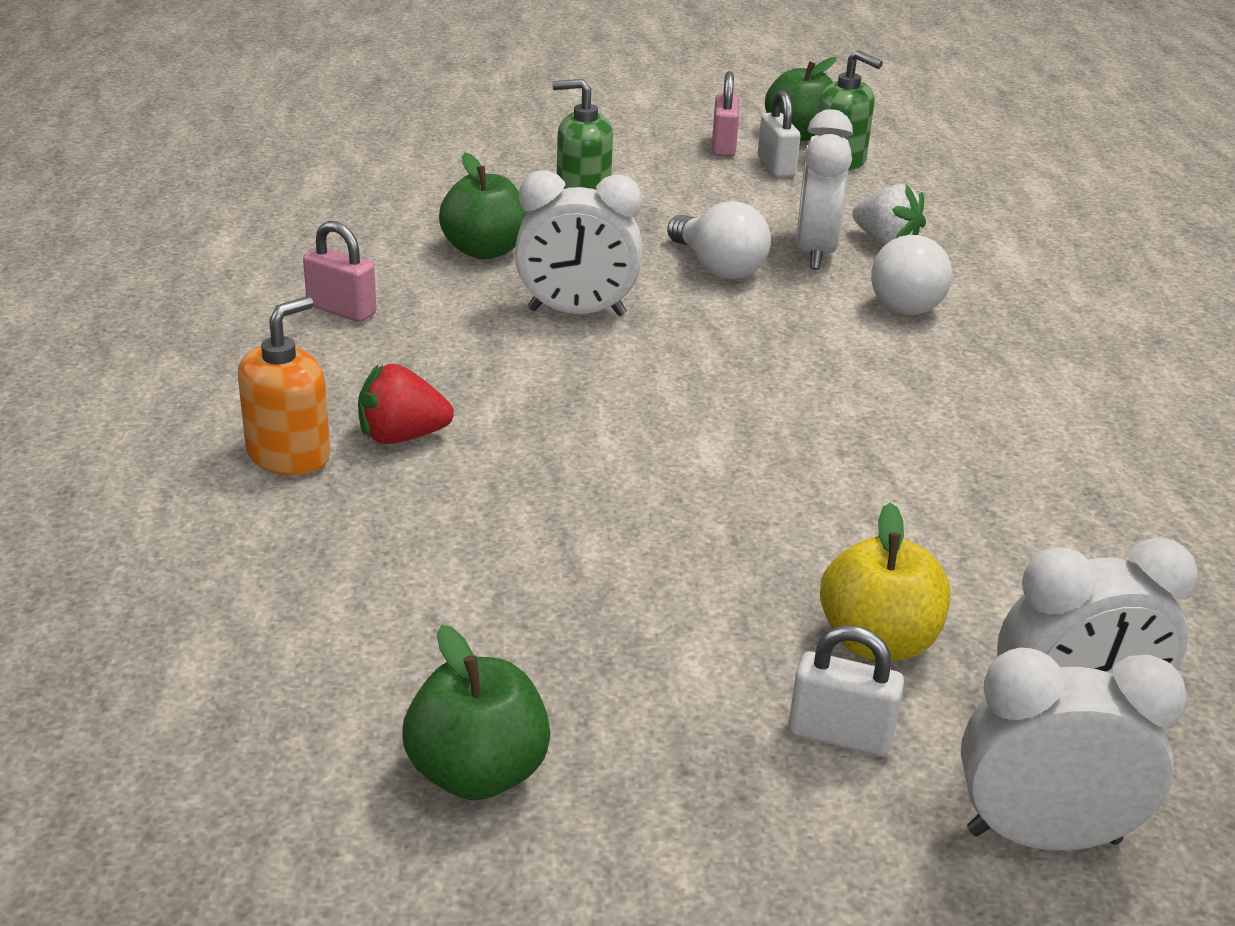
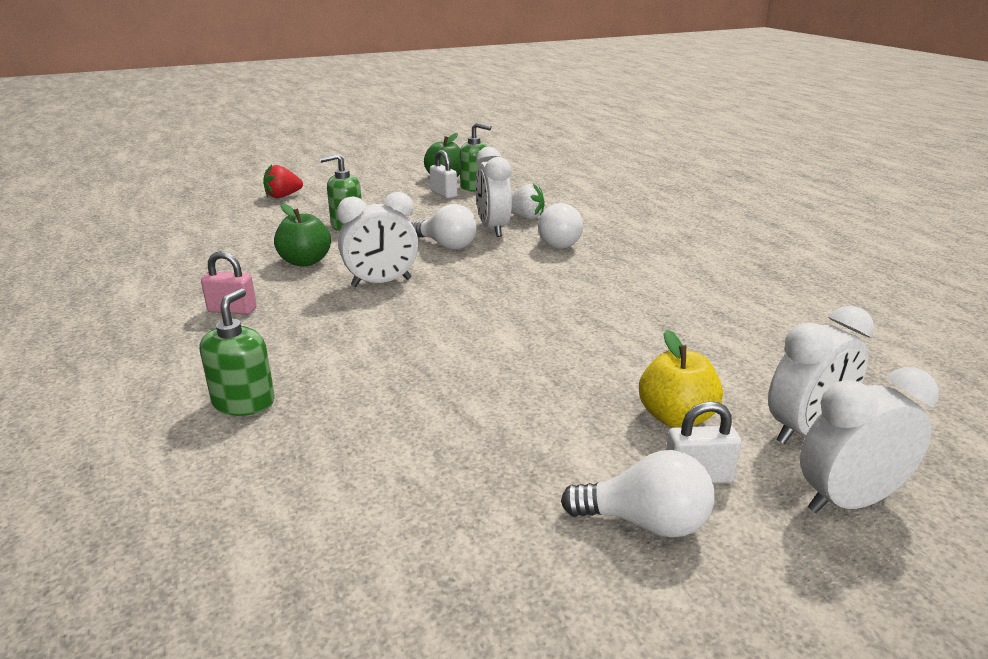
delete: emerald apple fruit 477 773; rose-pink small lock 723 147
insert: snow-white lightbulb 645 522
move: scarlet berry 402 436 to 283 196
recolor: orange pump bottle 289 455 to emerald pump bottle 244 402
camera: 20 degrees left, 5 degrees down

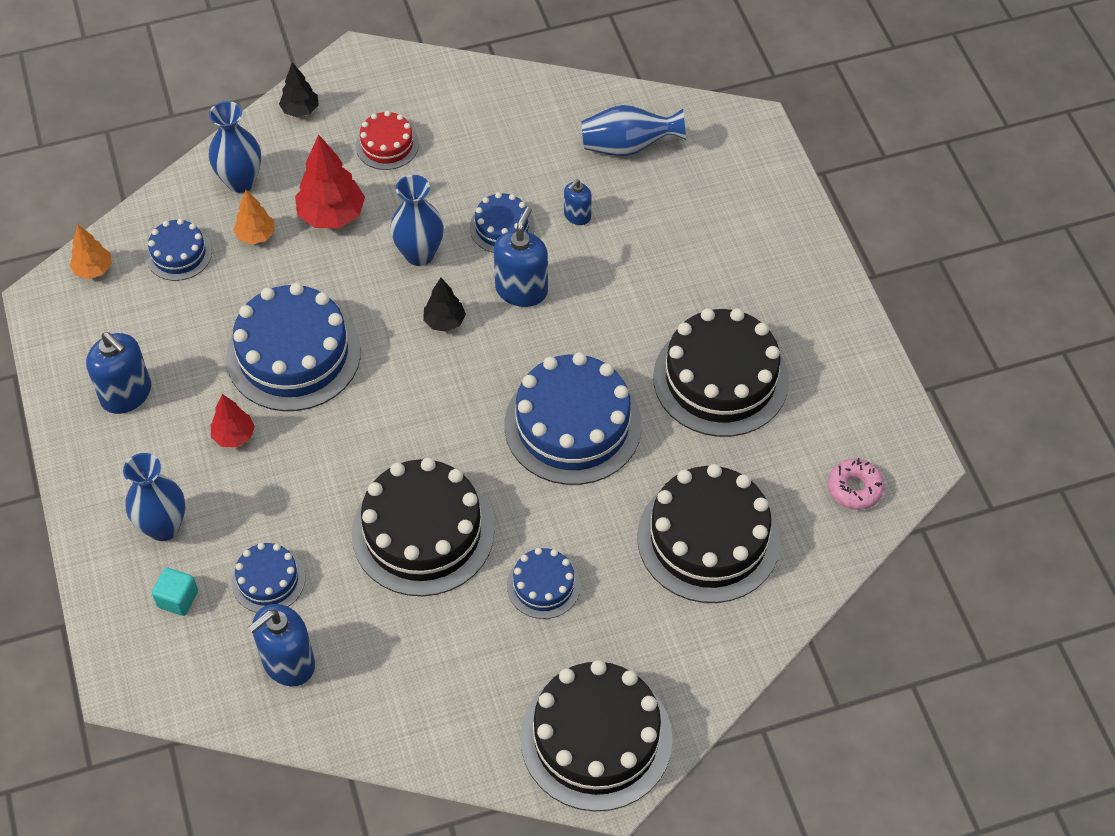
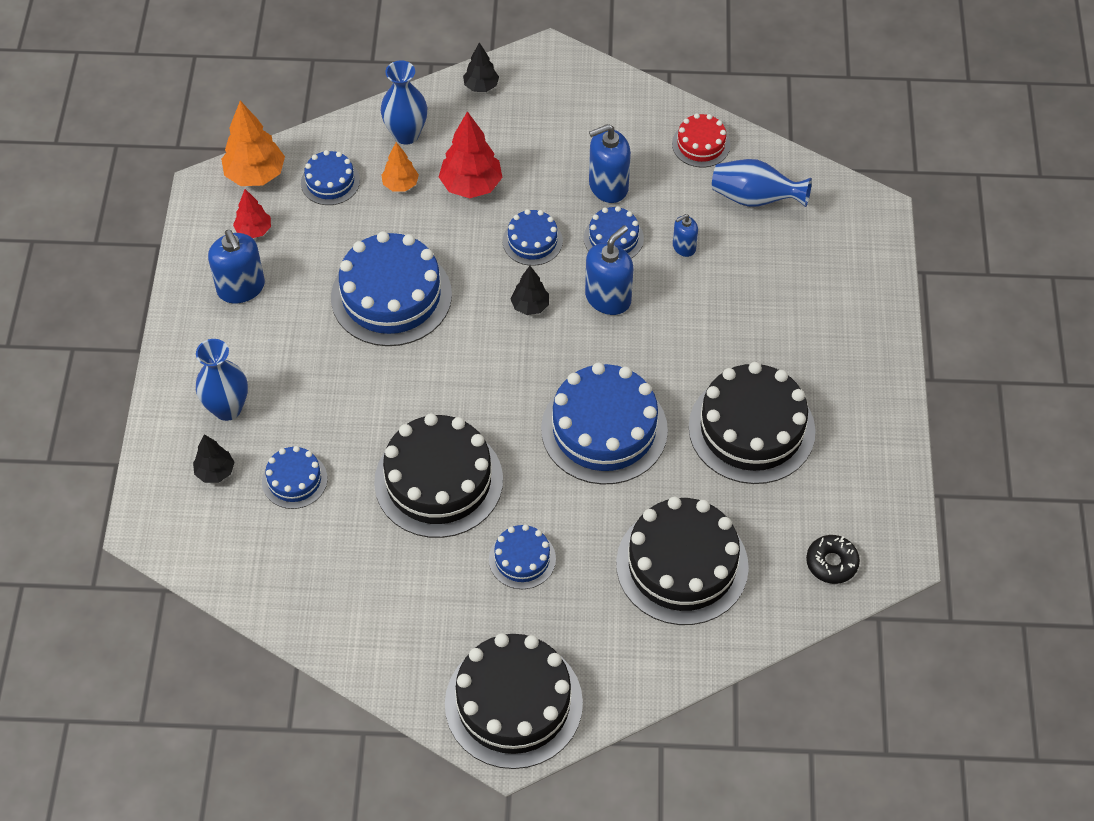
move: scarlet tree 234 436 to 254 231; cobalt pump bottle 288 662 to 608 186; scarlet cake 387 145 to 701 144
replace: teal cube 178 599 to jet-black tree 215 472; cobalt flower vase 419 254 to cobalt cake 532 241
recolor: rose-pink doughnut 854 488 to jet-black doughnut 831 563
resize: orange tree 93 269 = 255 175 x1.69
camera: 20 degrees right, 0 degrees up

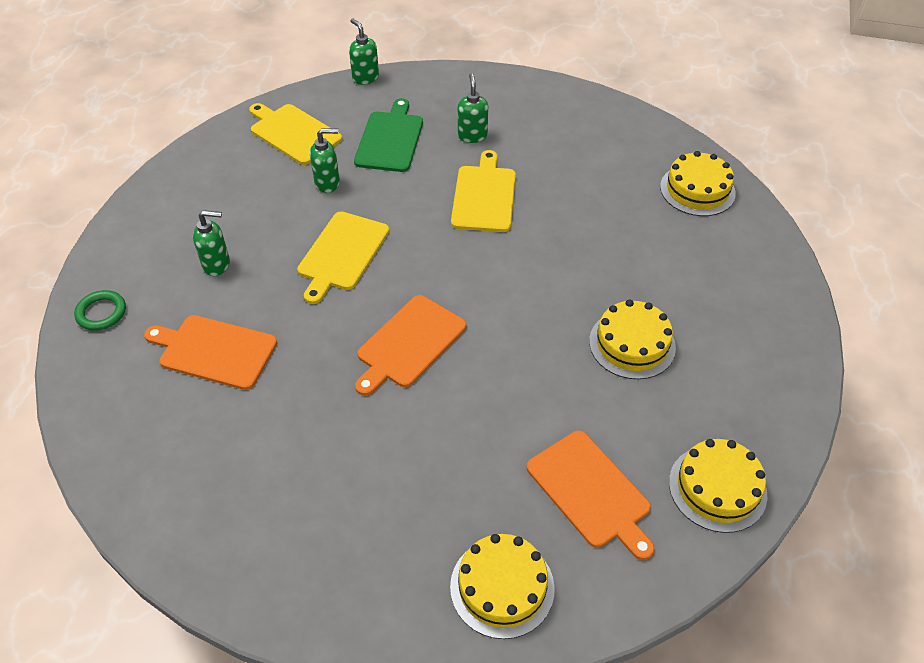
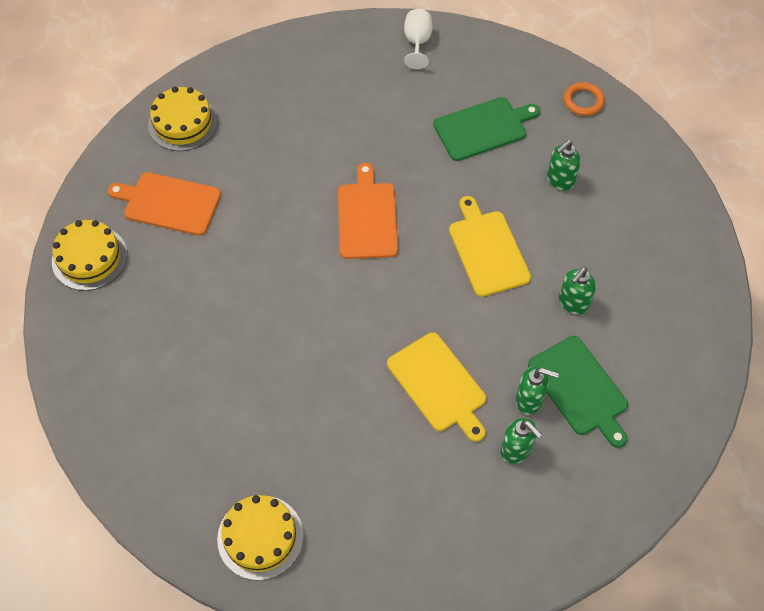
delete: bright yellow cutting board 293 133; bright yellow cake 632 344
insert: snow-white wine glass 417 43
move: emerald pump bottle 365 78 to 529 400
recolor: orange cutting board 214 351 to emerald cutting board 483 128; emerald hoop 101 313 to orange hoop 583 101
camera: 140 degrees right, 10 degrees up

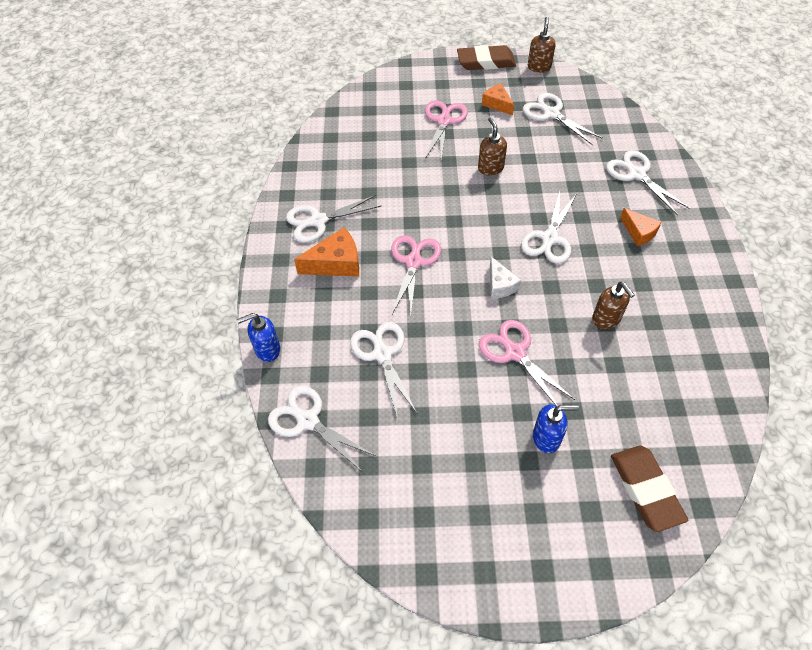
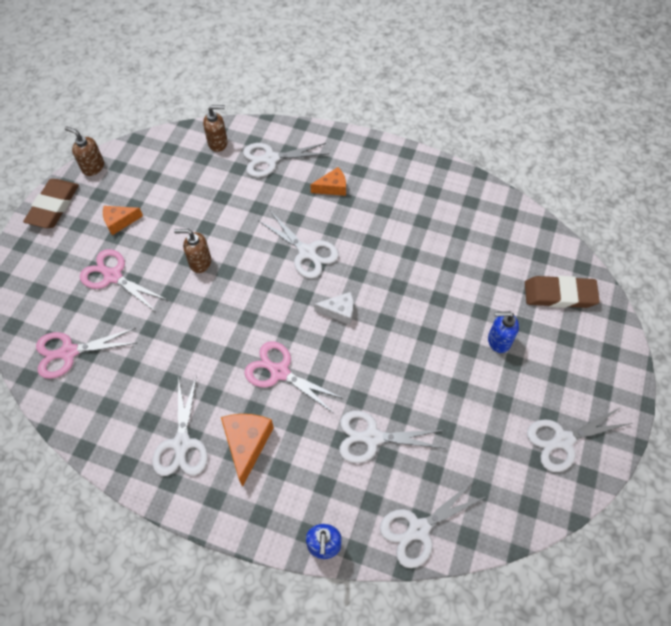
move: rose-pink scissors 515 353 to 69 352; brown pump bottle 606 319 to 218 143; snow-white scissors 551 114 to 563 440
rotate: cobalt pump bottle 546 438 = 498 340 105 degrees counterclockwise
camera: 70 degrees left, 5 degrees up

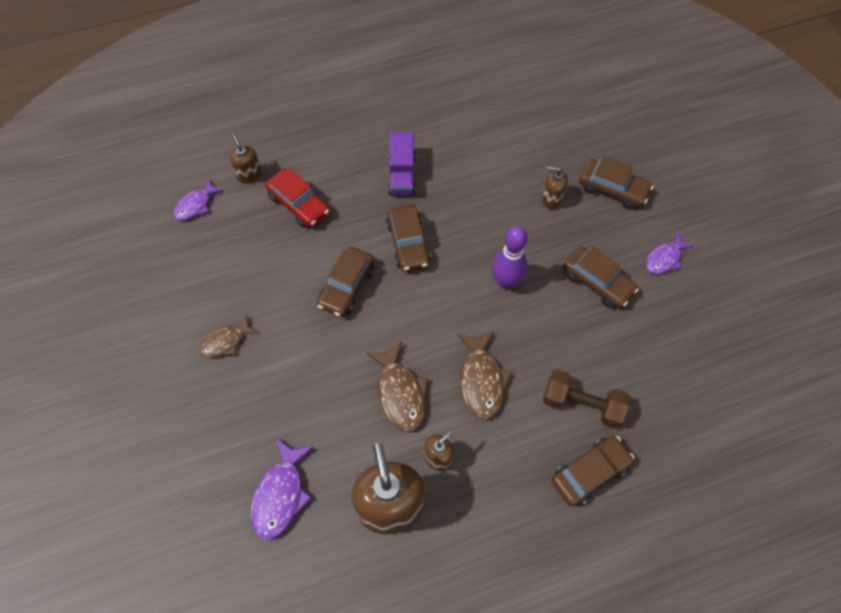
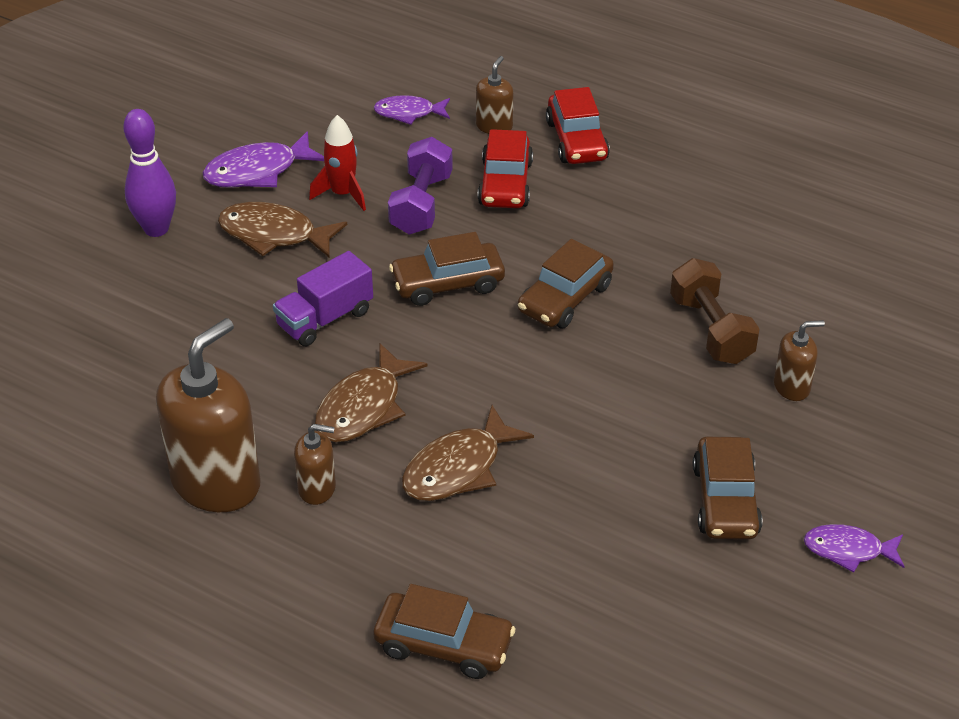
delete: brown automobile 612 189
insert: scarlet rocket 342 194; violet hand weight 421 204; scarlet automobile 577 140
move: violet tenpin 506 281 to 156 229; violet fish 280 494 to 258 171; violet lorry 402 175 to 325 319; brown hand weight 582 404 to 711 330
rotate: brown pump bottle 551 199 = 792 386 105 degrees clockwise
resize: brown fish 225 342 = 274 234 x1.54
camera: 50 degrees right, 20 degrees down

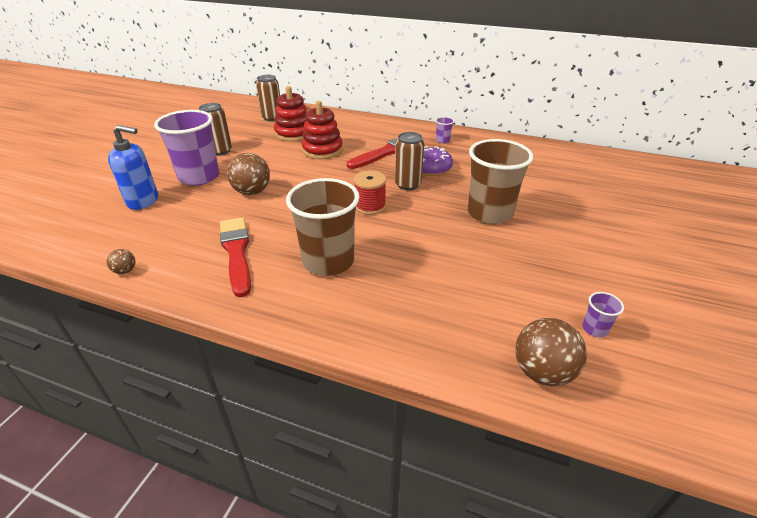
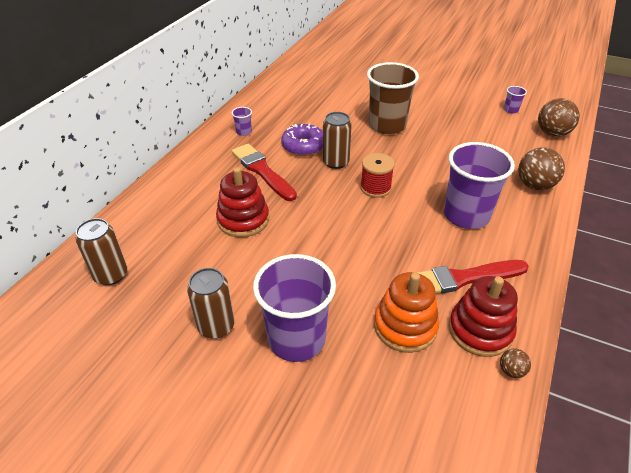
delete: cobalt pump bottle 143 201
insert: orange stacking toy 405 326
move: scarlet stacking toy 294 133 to 480 330; brown ball 252 192 to 534 185
recolor: brown tumbler 328 261 to violet tumbler 466 215
camera: 85 degrees left, 5 degrees up

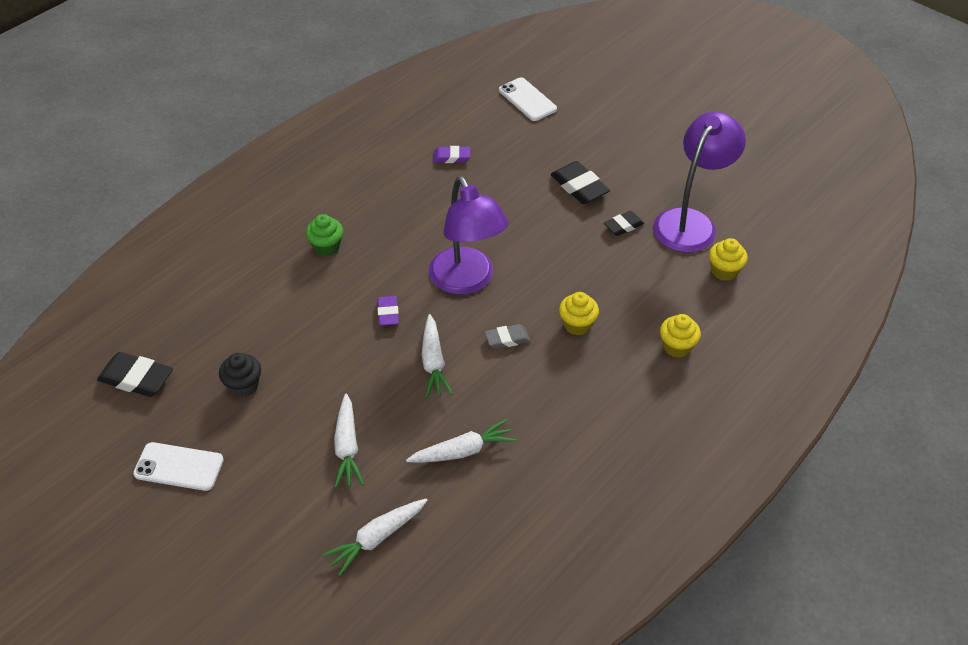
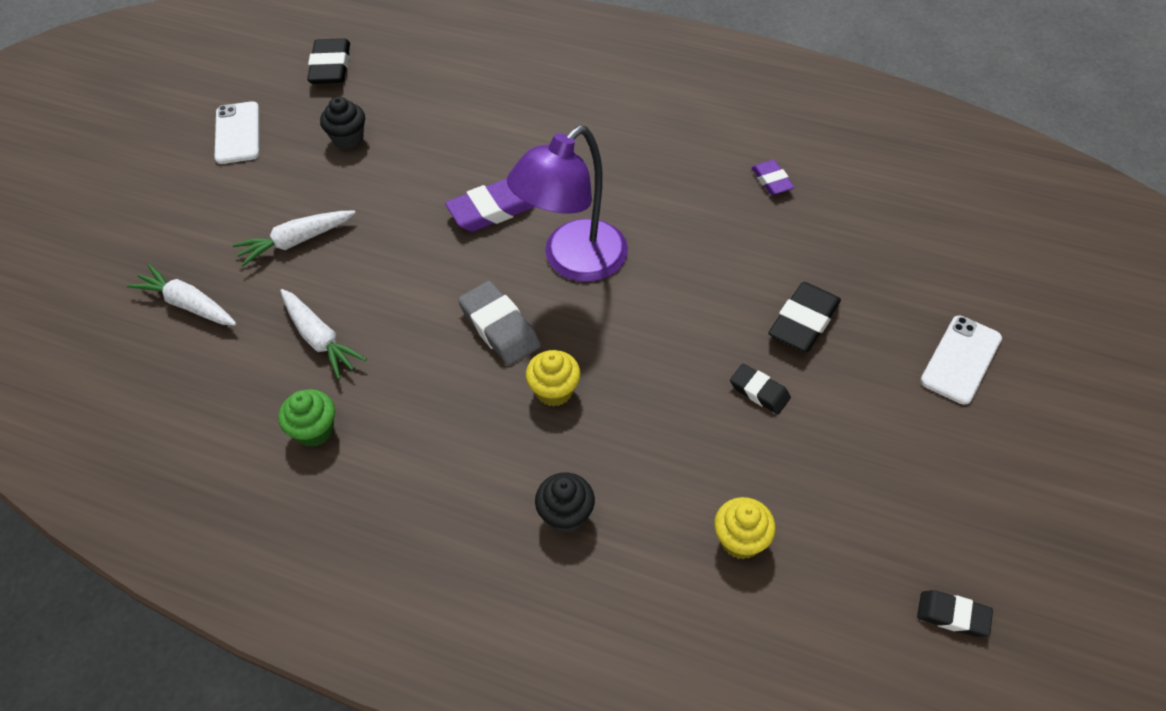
delete: snow-white root vegetable 433 362; violet reading lamp 690 222
insert: jet-black pencil eraser 952 615
move: emerald cupcake 326 247 to 314 430; snow-white smartphone 527 100 to 961 360
recolor: bright yellow cupcake 677 347 to jet-black cupcake 565 515
resize: violet pencil eraser 388 313 = 491 210 x1.63; ash-grey pencil eraser 507 339 = 499 327 x1.63
camera: 70 degrees right, 5 degrees up

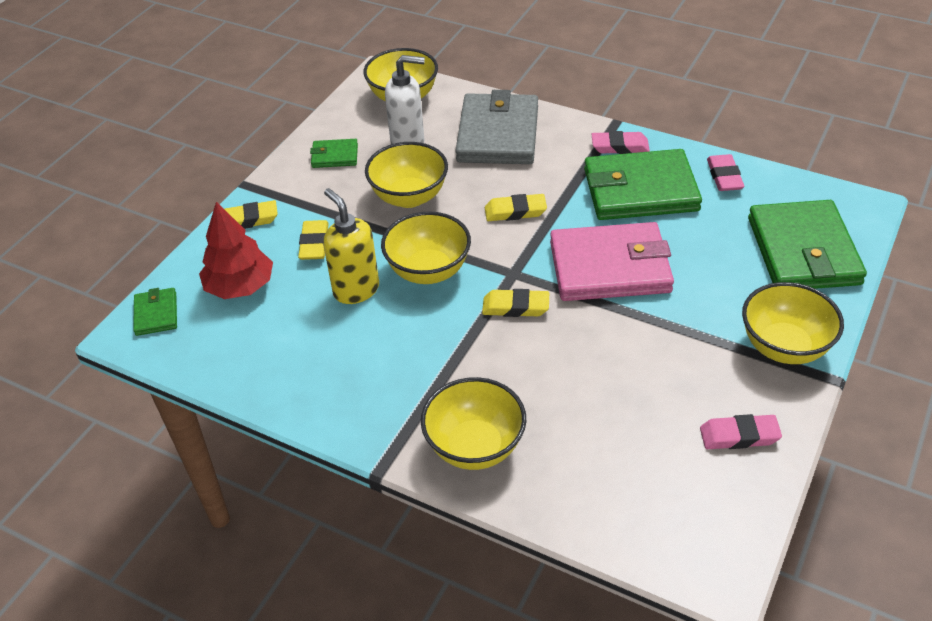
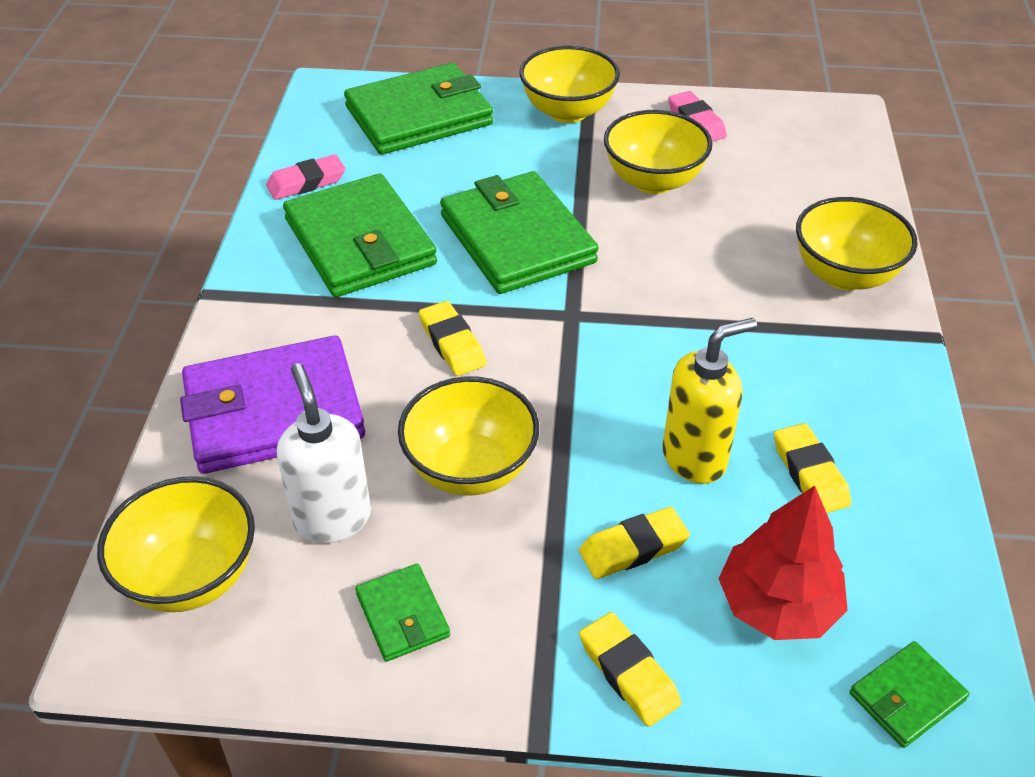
delete: rose-pink pencil eraser 620 146
move: bright yellow bowl 428 271 to 653 181; bright yellow pencil eraser 515 307 to 810 473
recolor: ash-grey billfold 498 134 to violet billfold 274 411; rose-pink billfold 610 267 to emerald billfold 517 239
rotate: bright yellow pump bottle 356 290 = 695 458 150 degrees counterclockwise
camera: 115 degrees left, 0 degrees up

